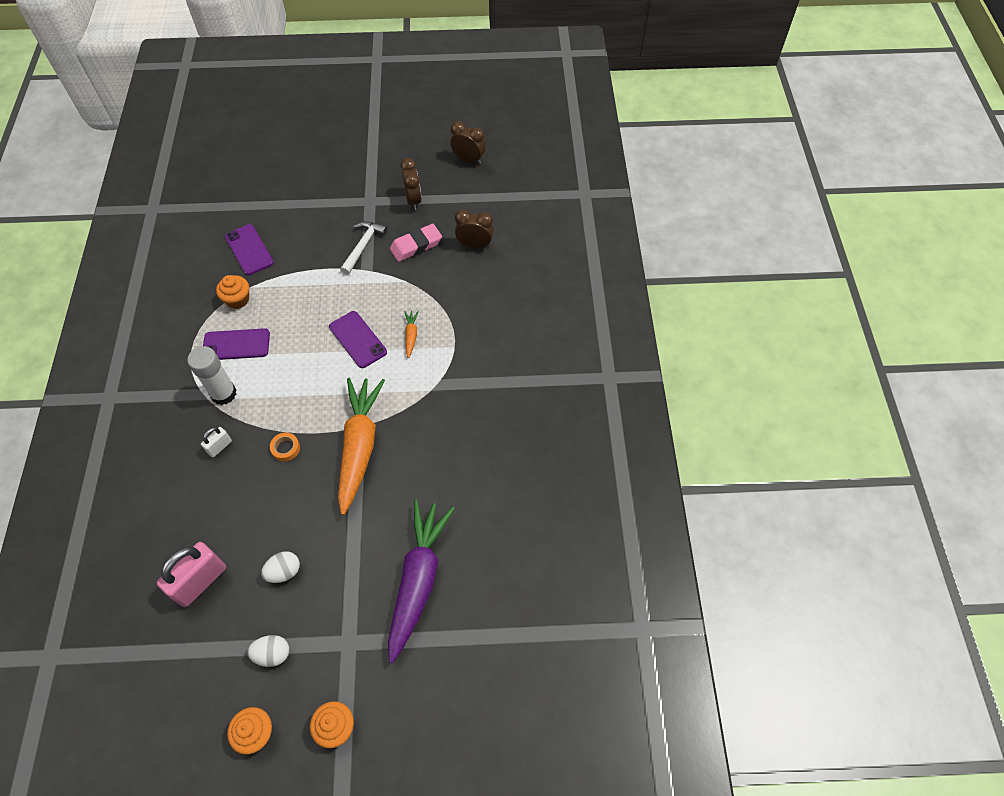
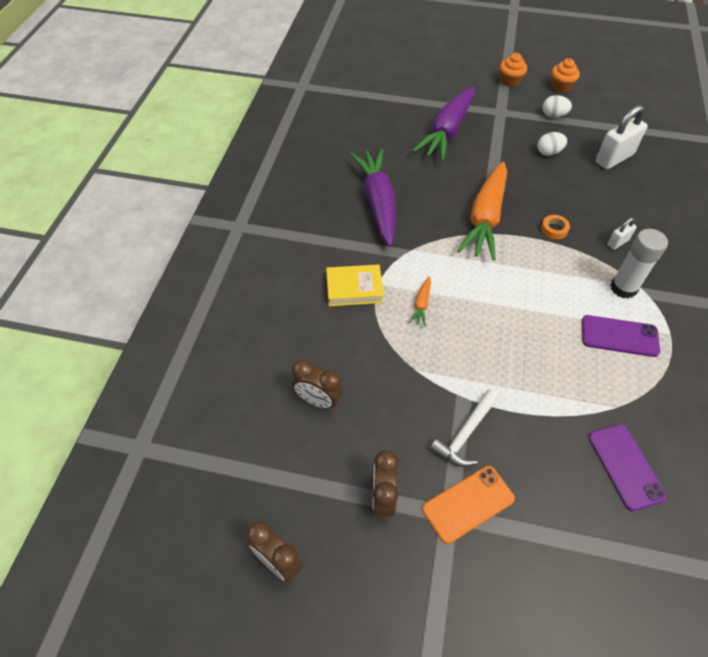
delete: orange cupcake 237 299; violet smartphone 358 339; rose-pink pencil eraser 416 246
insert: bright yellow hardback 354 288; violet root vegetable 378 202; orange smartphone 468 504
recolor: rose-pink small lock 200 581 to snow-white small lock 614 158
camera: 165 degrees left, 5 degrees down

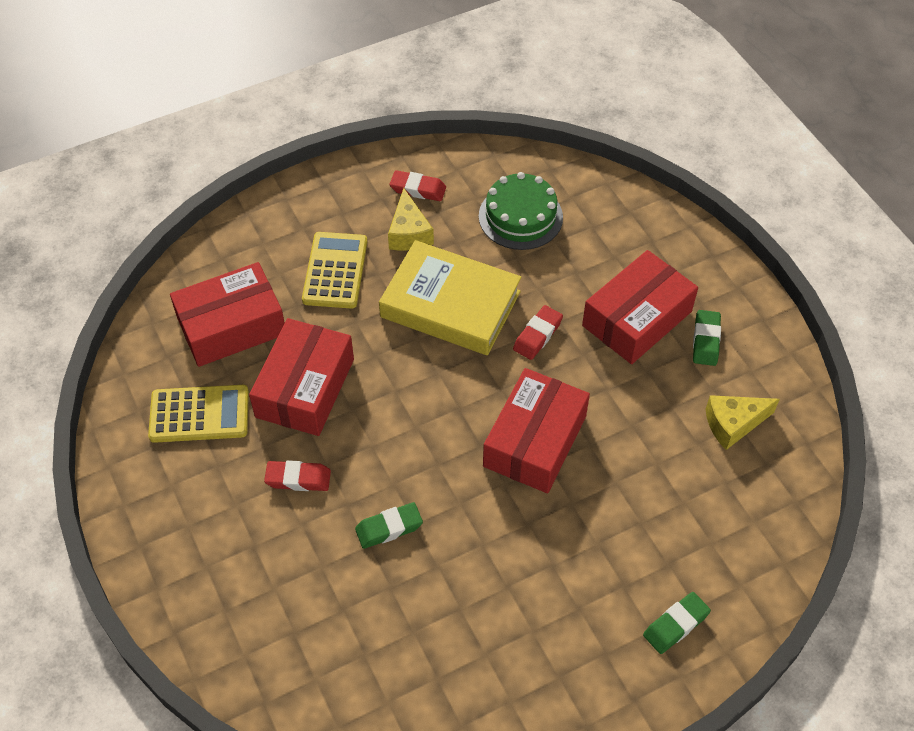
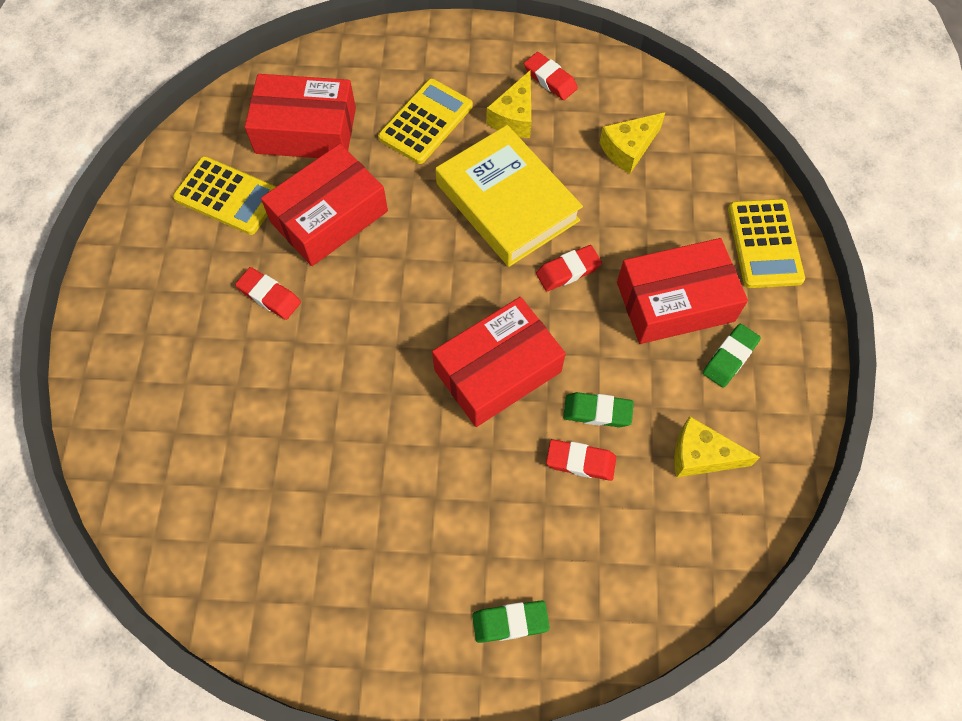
insert: scarlet pencil eraser 580 461; bright yellow pocket calculator 764 244
move: emerald pencil eraser 389 528 to 597 412
replace: emerald cake 520 216 to bright yellow cheese wedge 628 149
camera: 30 degrees right, 10 degrees up

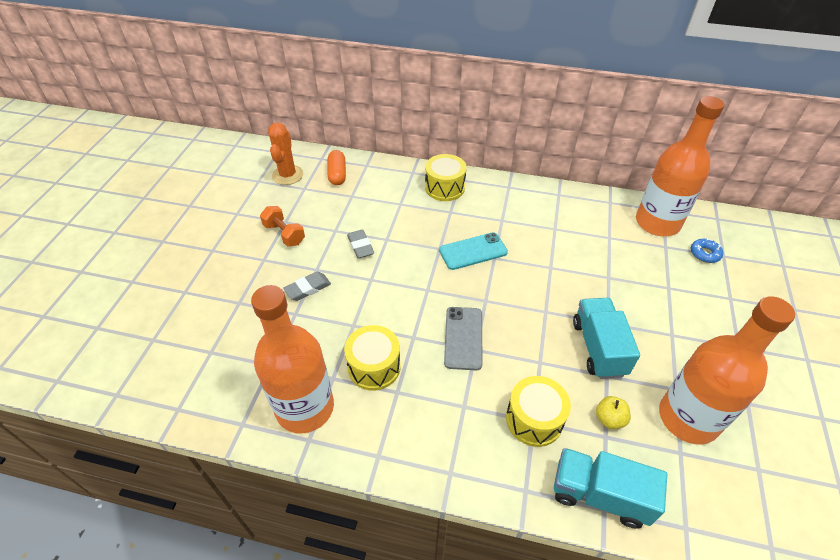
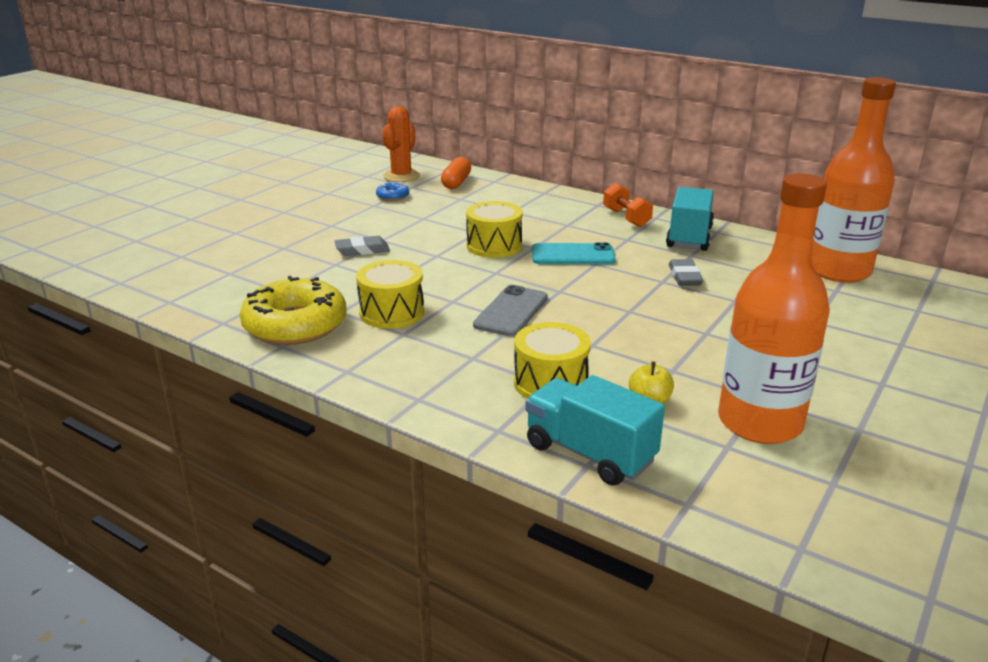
move: cobalt doughnut 705 254 to 392 196; bright yellow snare drum 444 188 to 494 246; orange hand weight 284 234 to 626 218; teal lorry 598 348 to 689 237; ash-grey pencil eraser 360 246 to 684 277
replace: orange bottle 305 408 to bright yellow doughnut 295 325
camera: 20 degrees right, 20 degrees down

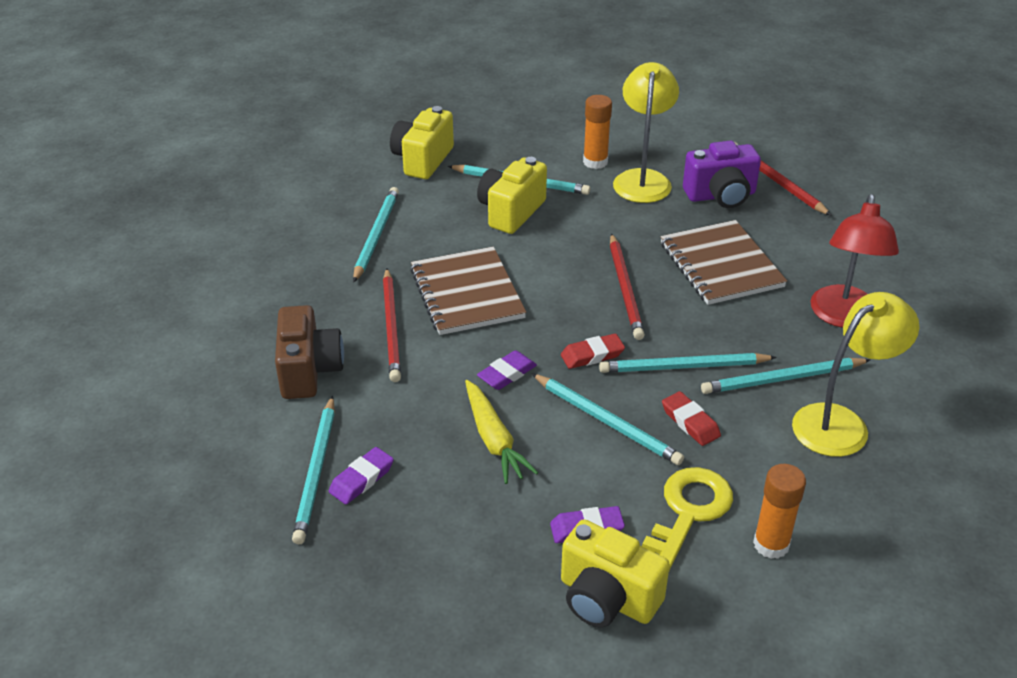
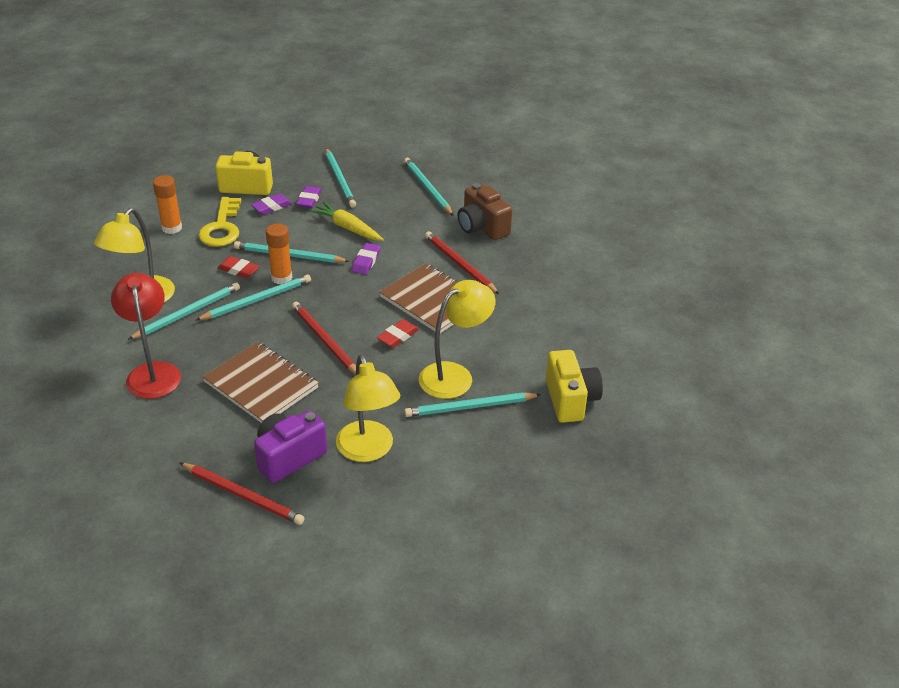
move: orange glue stick 595 162 to 281 278; violet pencil eraser 361 479 to 309 200; teal lead pencil 376 235 to 340 180; scarlet pencil eraser 592 355 to 398 336
replace: bright yellow camera 511 212 to bright yellow reading lamp 455 375
camera: 150 degrees right, 0 degrees up

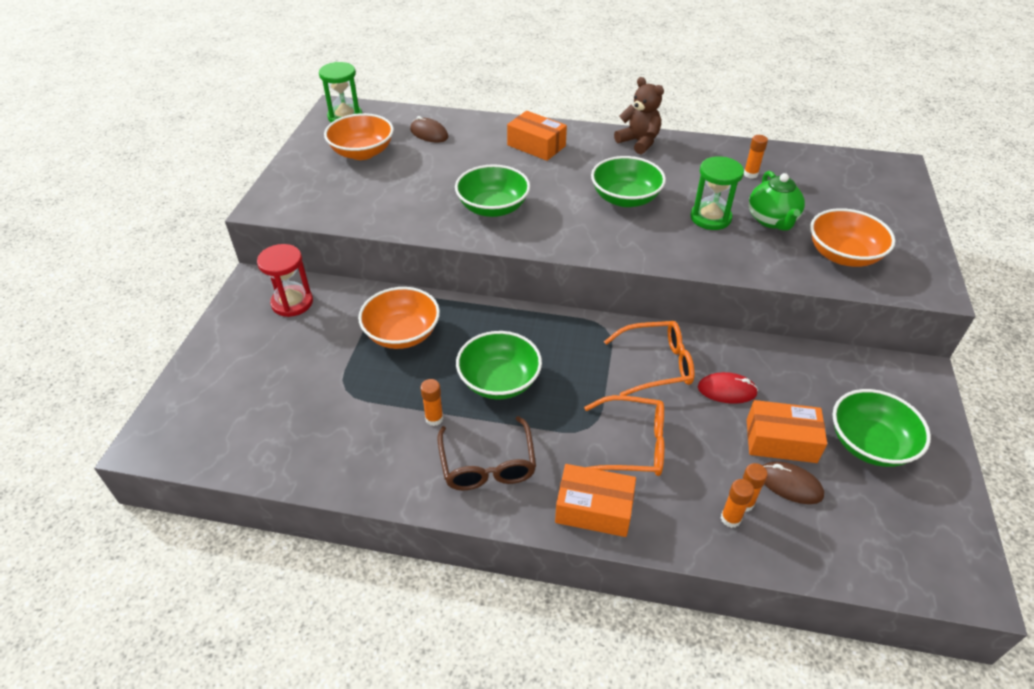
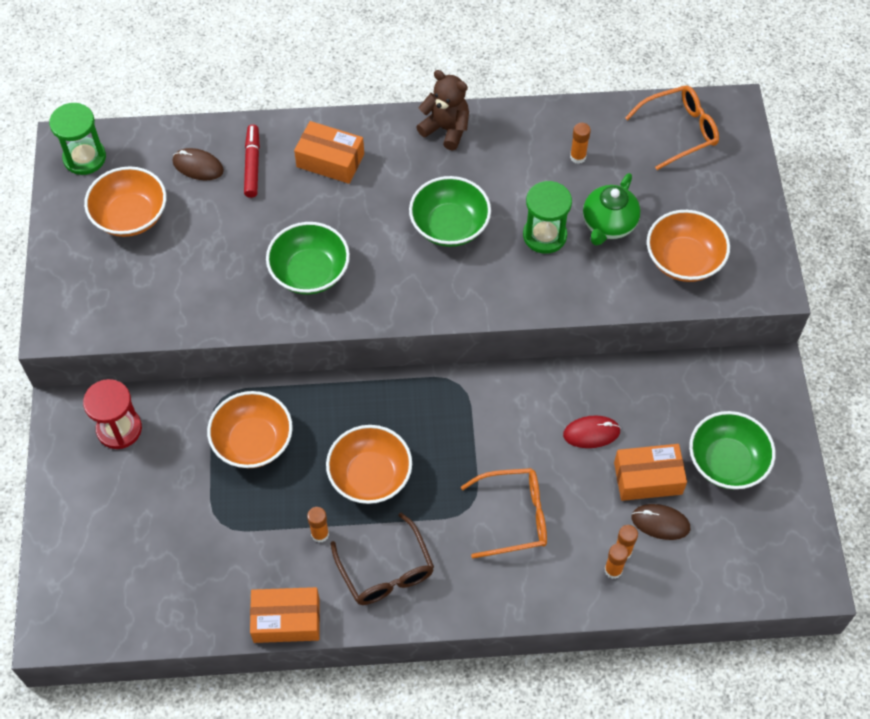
insert: scarlet marker pen 252 165
move: orange package 594 509 to 286 620; orange glasses 657 365 to 679 131
recolor: emerald bowl 499 381 to orange bowl 370 476
rotate: emerald china teapot 772 220 = 608 225 45 degrees clockwise
camera: 15 degrees left, 15 degrees up

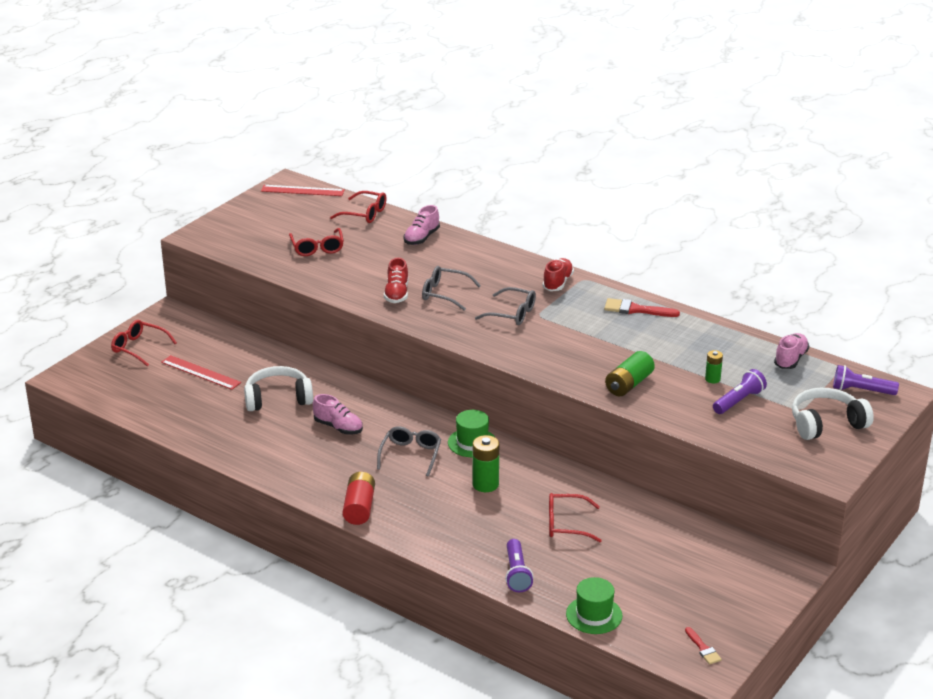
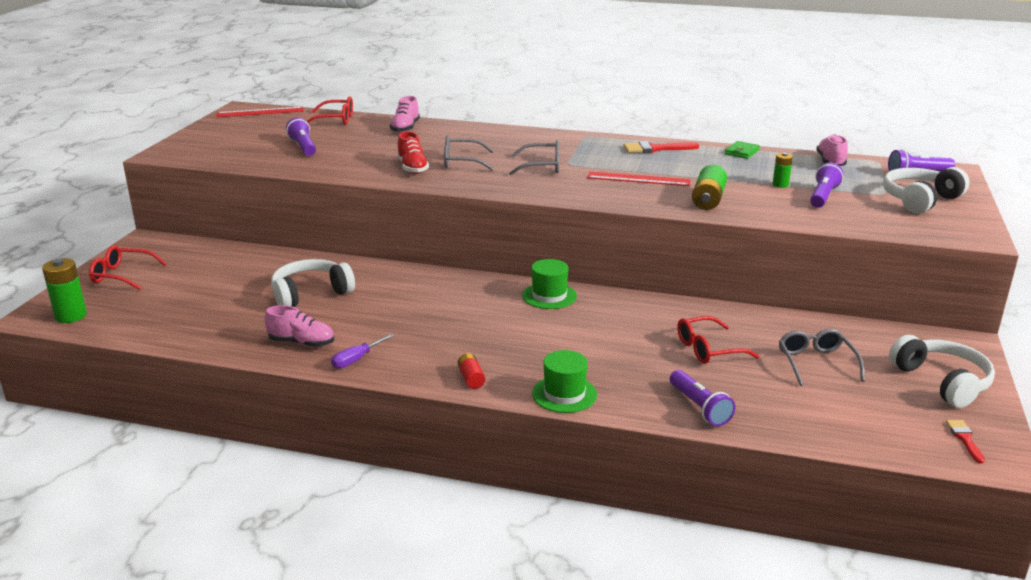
delete: scarlet sneaker 557 283
insert: violet screwdriver 357 359; emerald billfold 742 152; snow-white headphones 942 382
move: emerald power cell 485 484 to 71 316; rose-pink sneaker 338 427 to 302 343; emerald top hat 594 615 to 564 394; scarlet straightedge 201 372 to 638 179; ash-grey glasses 410 455 to 816 363
replace: scarlet glasses 317 248 to violet pocket torch 303 147
rotate: scarlet brush 703 648 = 964 439 135 degrees counterclockwise
resize: scarlet power cell 359 508 = 471 378 x0.59
camera: 20 degrees left, 5 degrees down

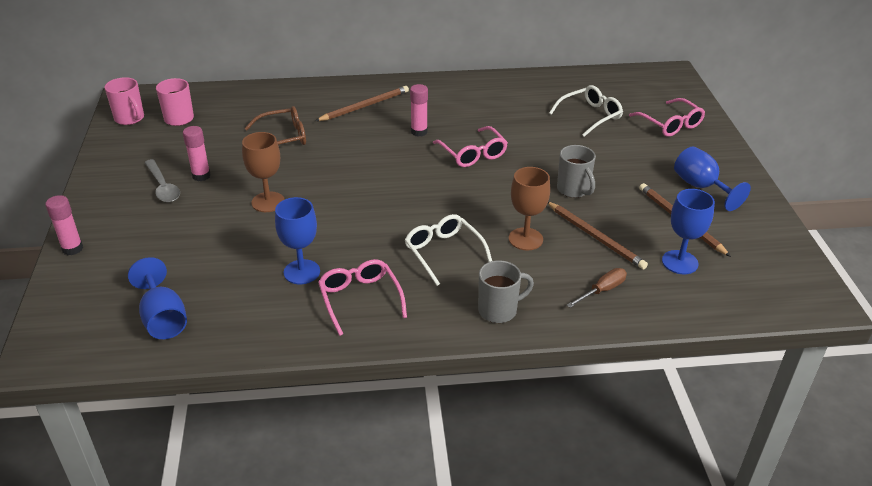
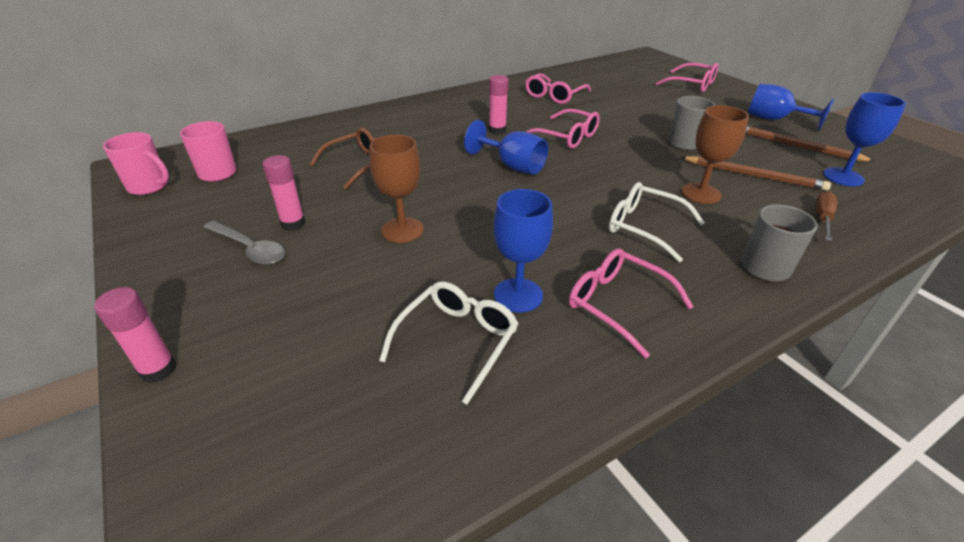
delete: brown lead pencil 365 106
insert: rose-pink glasses 554 95
move: snow-white glasses 590 116 to 456 341; cobalt wine glass 163 318 to 512 166
camera: 25 degrees left, 0 degrees up

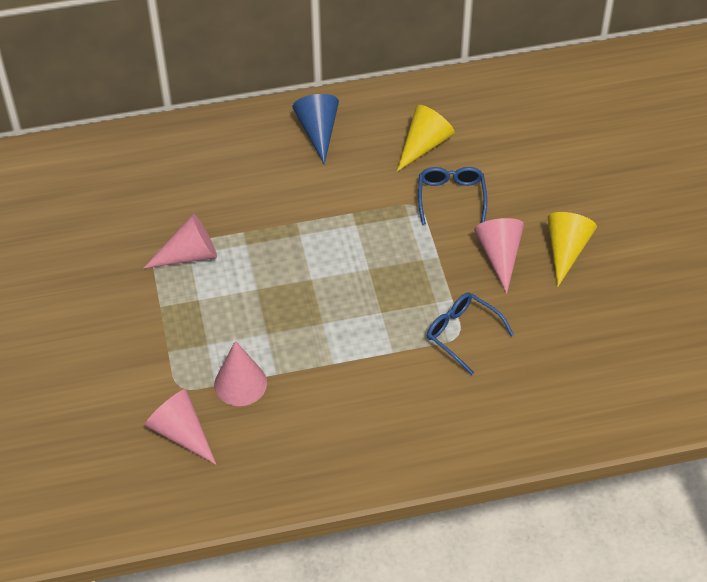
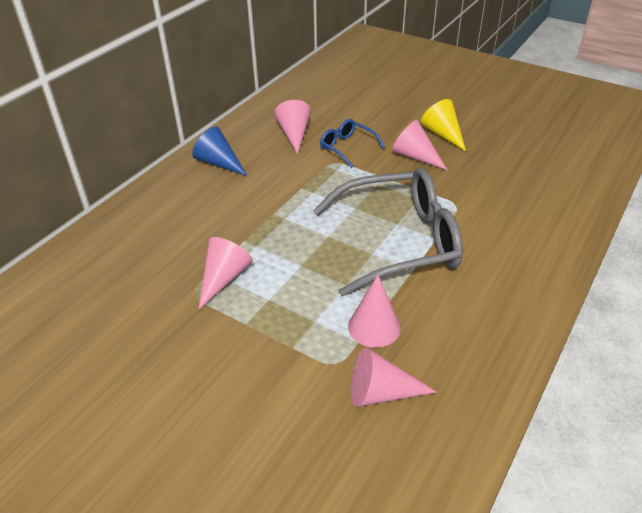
delete: cobalt glasses 462 334
insert: ash-grey glasses 399 241
recolor: bright yellow cone shape 424 145 to rose-pink cone shape 294 134
camera: 45 degrees left, 10 degrees down

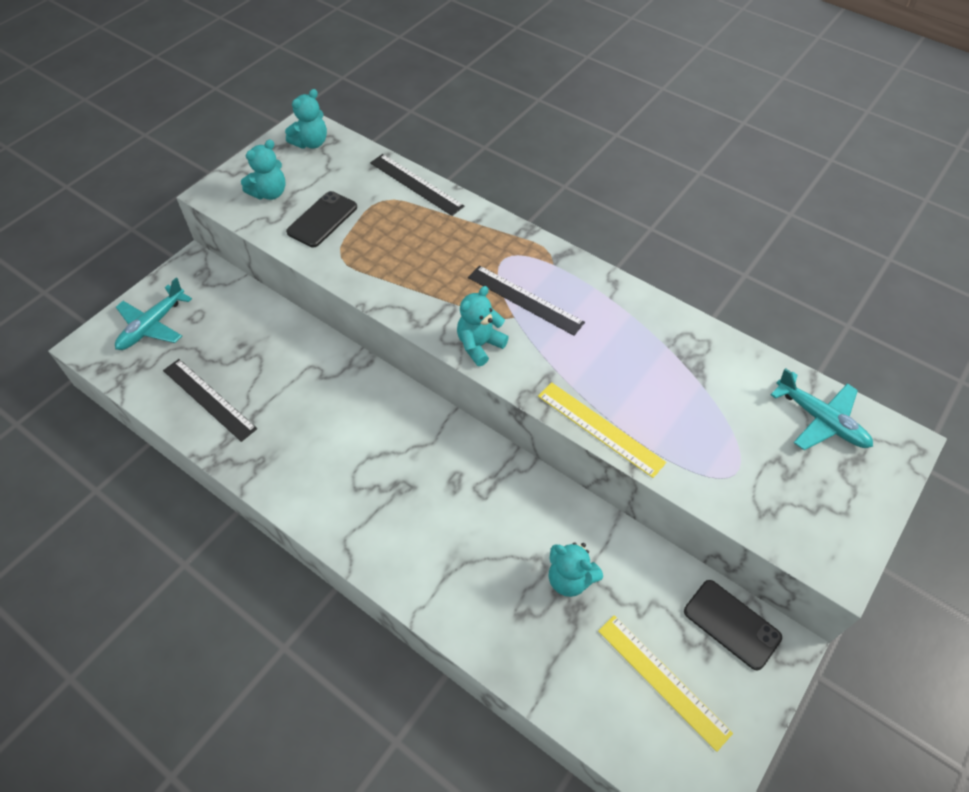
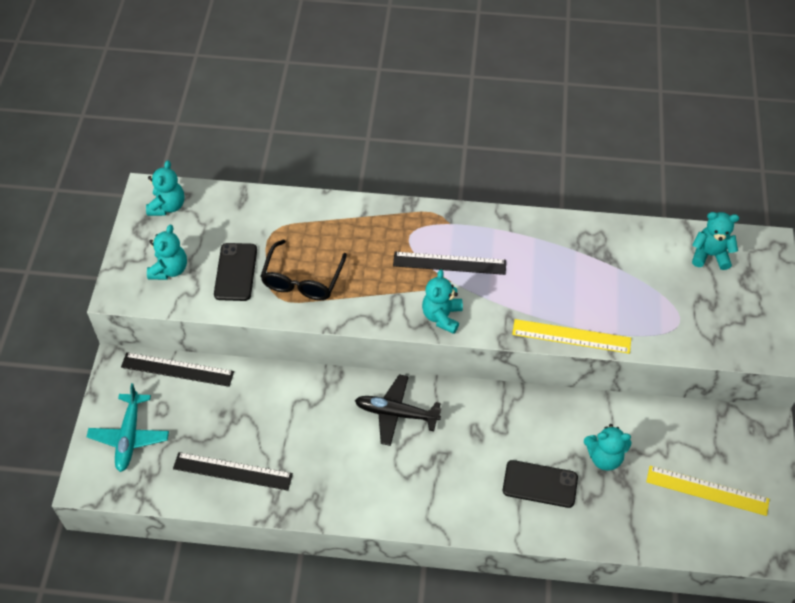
insert: jet-black glasses 302 280; jet-black plane 396 413
move: jet-black straightedge 416 184 to 177 369; jet-black smartphone 731 624 to 540 484
replace: teal plane 821 420 to teal teddy bear 710 255
camera: 30 degrees left, 0 degrees up

